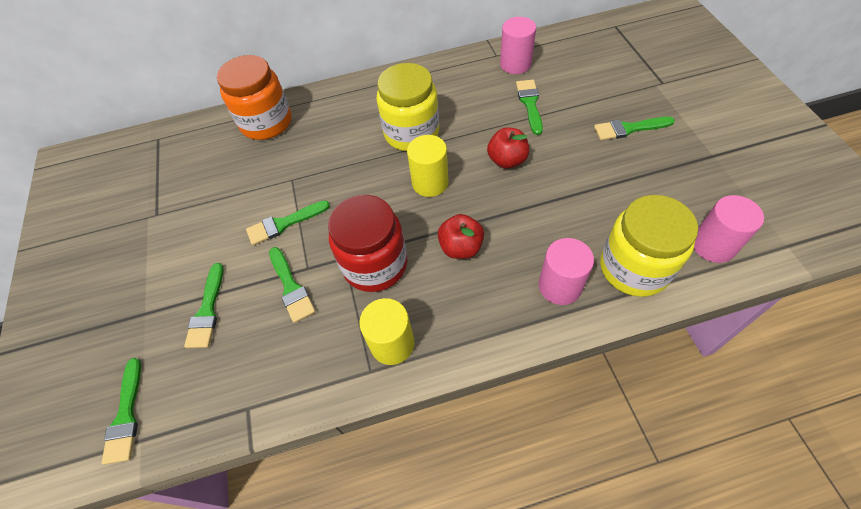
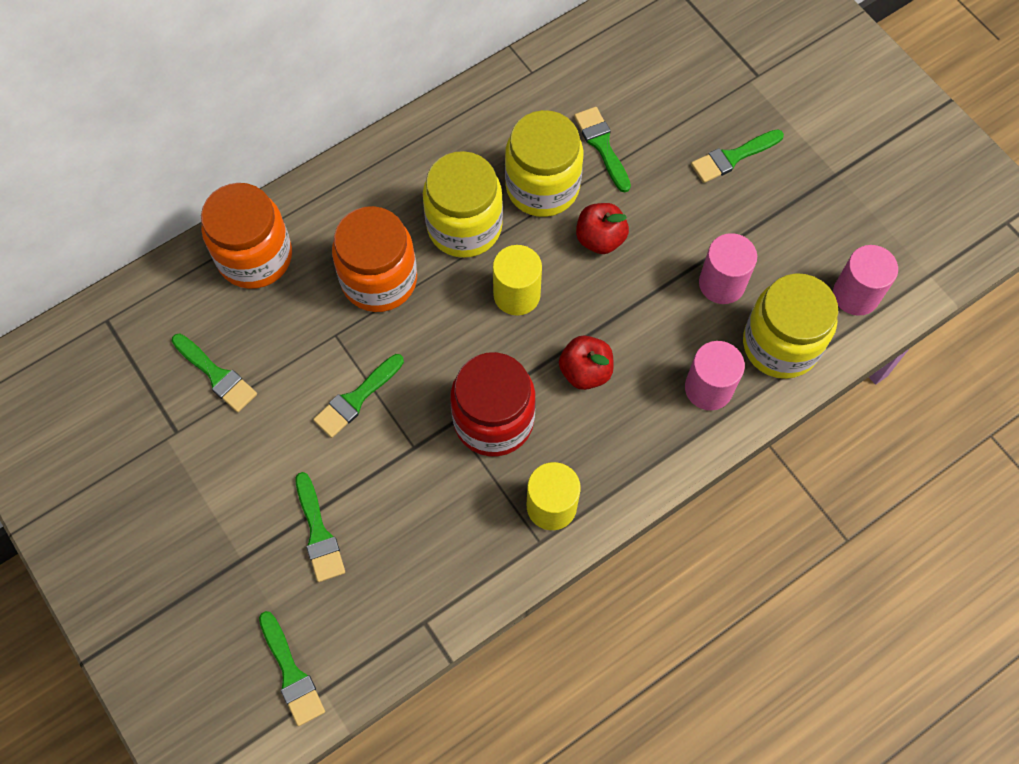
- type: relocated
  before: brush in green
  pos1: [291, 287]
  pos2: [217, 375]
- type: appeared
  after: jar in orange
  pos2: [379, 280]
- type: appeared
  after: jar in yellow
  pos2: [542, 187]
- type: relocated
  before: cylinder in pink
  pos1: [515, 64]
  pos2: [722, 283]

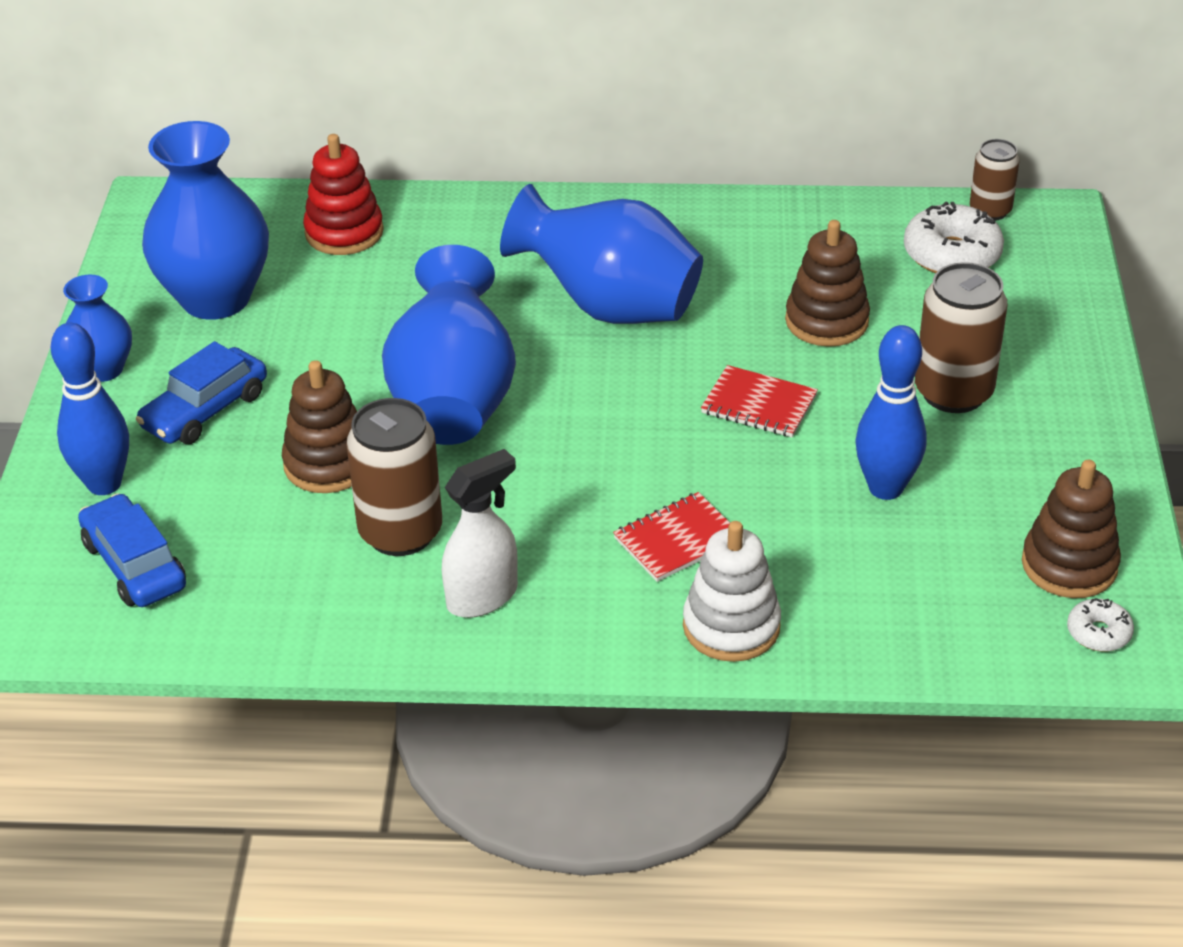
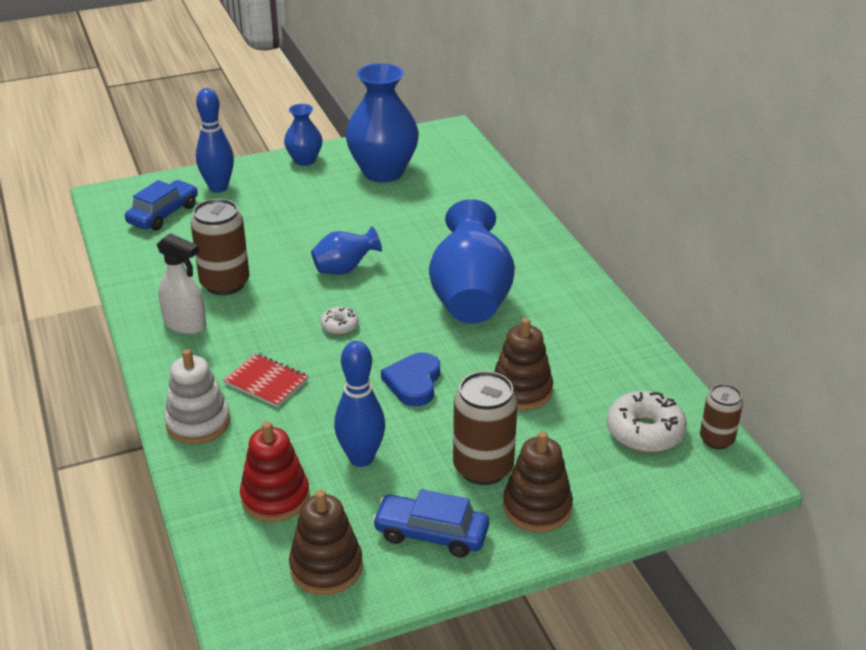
- type: relocated
  before: stacking toy in red
  pos1: [344, 232]
  pos2: [275, 497]
- type: size
  before: vase in blue
  pos1: [453, 401]
  pos2: [344, 269]
  scale: 0.54
- type: relocated
  before: donut in white
  pos1: [1098, 633]
  pos2: [339, 326]
- type: relocated
  before: car in blue
  pos1: [205, 410]
  pos2: [431, 534]
- type: exchanged
  before: notebook in red
  after: heart in blue
  pos1: [759, 404]
  pos2: [413, 382]
- type: relocated
  before: stacking toy in brown
  pos1: [328, 463]
  pos2: [537, 507]

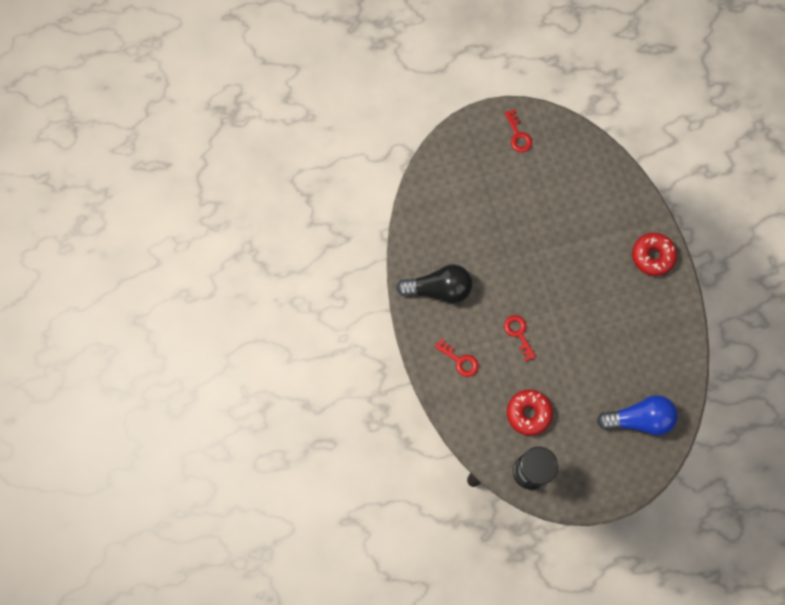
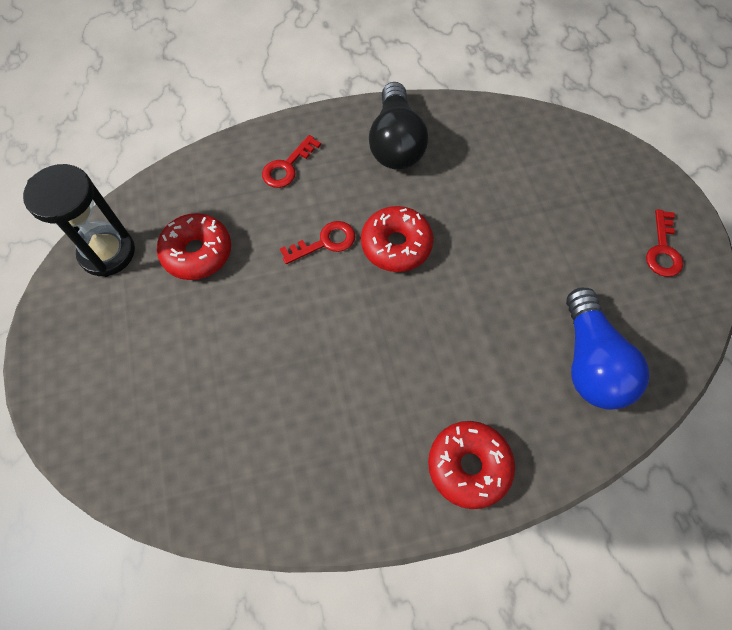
- type: appeared
  after: donut in red
  pos2: [396, 245]
- type: relocated
  before: light bulb in blue
  pos1: [639, 419]
  pos2: [590, 362]
- type: spun
  before: key in red
  pos1: [518, 135]
  pos2: [663, 250]
  turn: -60

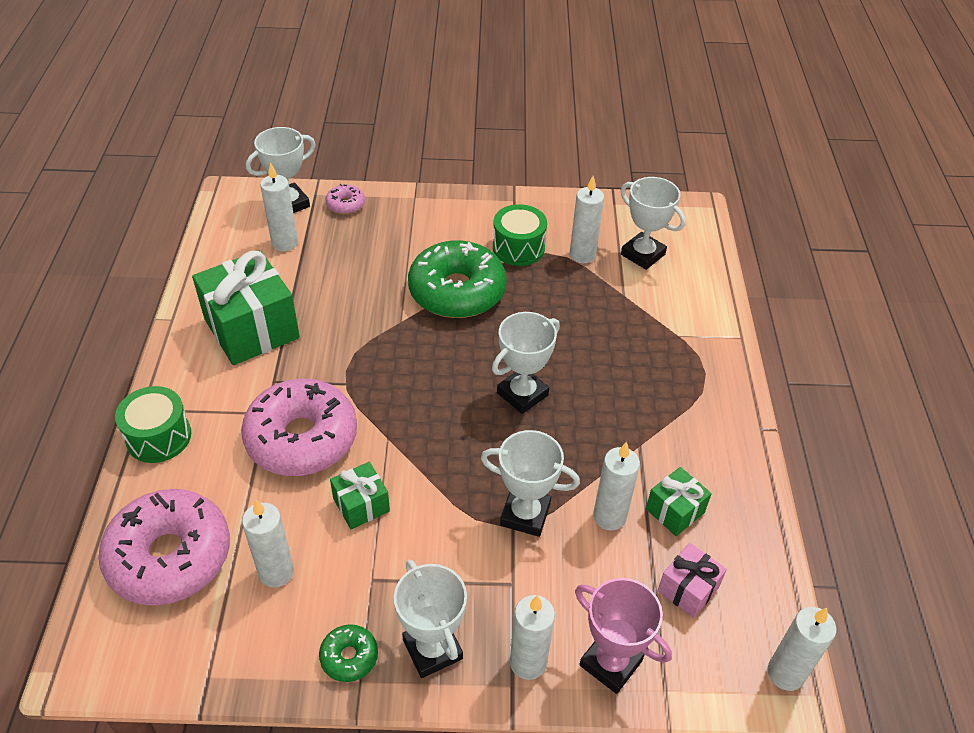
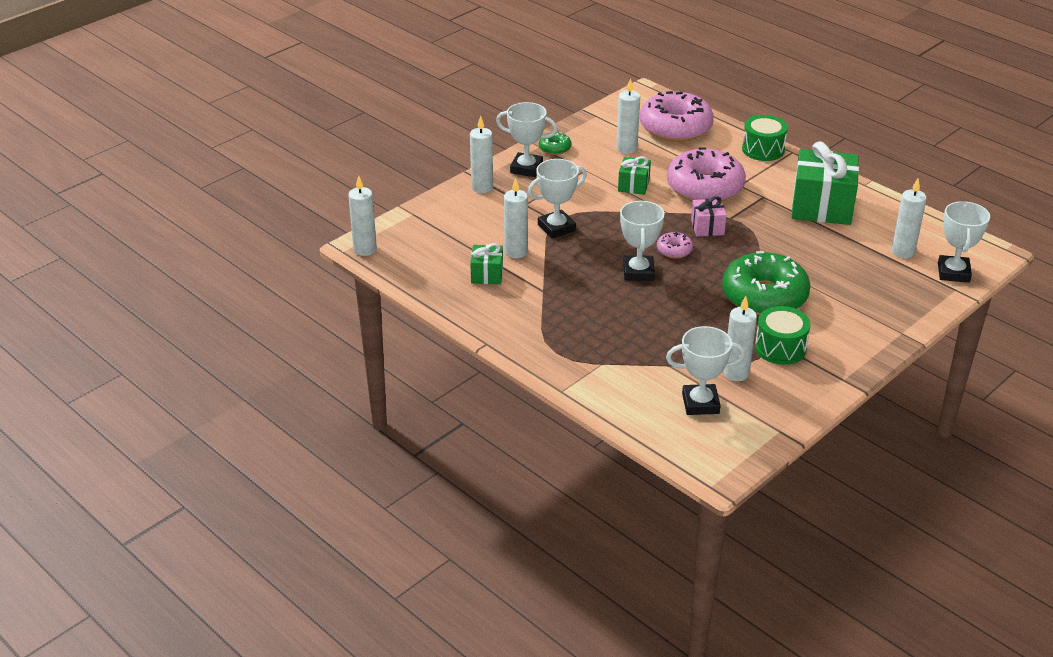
- type: relocated
  before: donut in pink
  pos1: [345, 205]
  pos2: [674, 250]
- type: relocated
  before: gift in pink
  pos1: [688, 589]
  pos2: [707, 227]
- type: missing
  before: trophy in pink
  pos1: [610, 663]

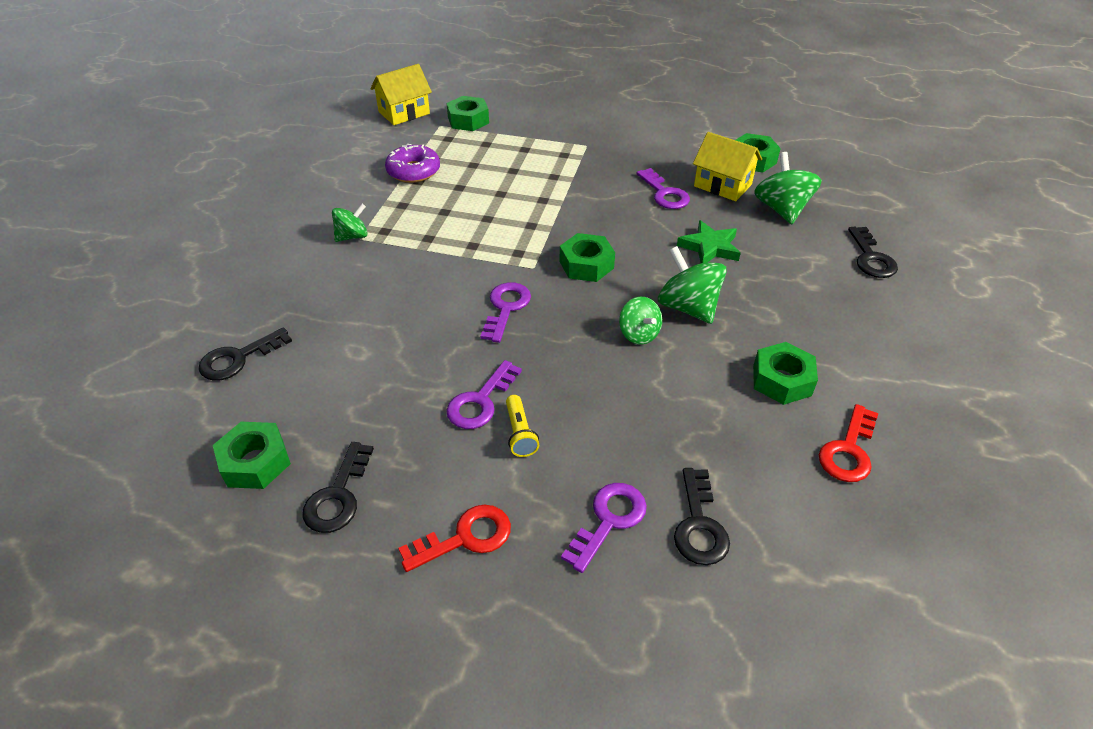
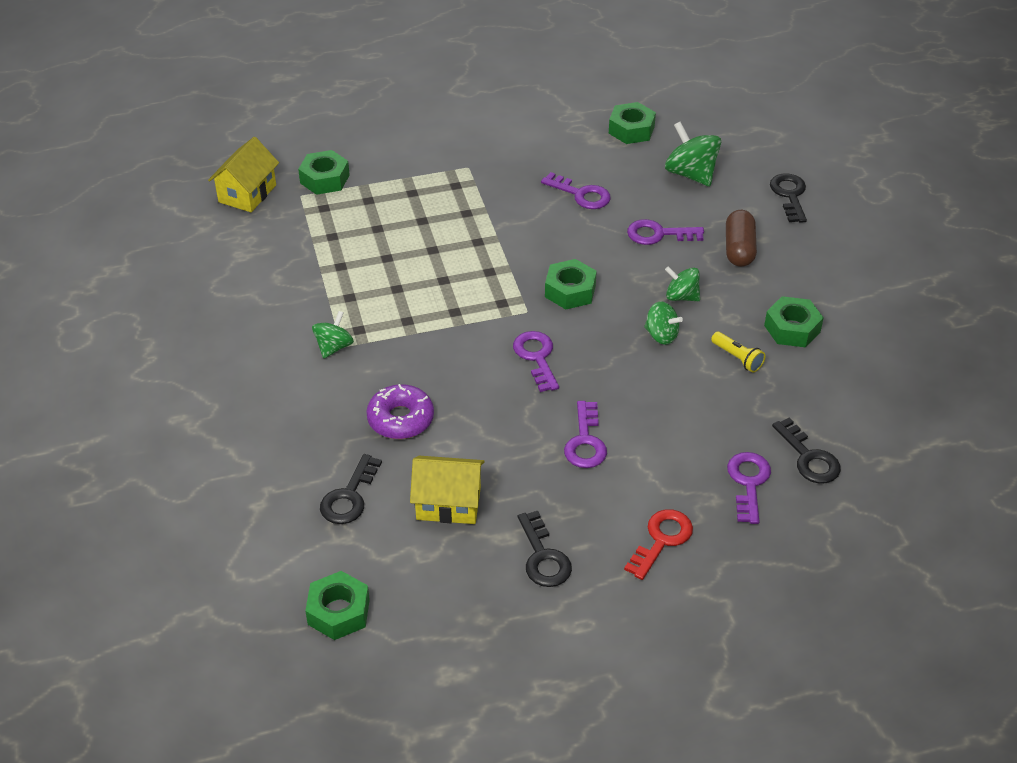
- type: relocated
  before: nut in green
  pos1: [255, 462]
  pos2: [338, 612]
- type: relocated
  before: donut in purple
  pos1: [413, 171]
  pos2: [400, 419]
- type: relocated
  before: house in yellow
  pos1: [722, 185]
  pos2: [448, 503]
- type: exchanged
  before: star in green
  after: key in purple
  pos1: [709, 247]
  pos2: [658, 234]
- type: size
  before: spinning top in green
  pos1: [688, 307]
  pos2: [681, 296]
  scale: 0.62
- type: relocated
  before: flashlight in yellow
  pos1: [520, 433]
  pos2: [737, 358]
- type: appeared
  after: capsule in brown
  pos2: [739, 249]
- type: spun
  before: key in black
  pos1: [871, 258]
  pos2: [789, 195]
  turn: -150
- type: missing
  before: key in red
  pos1: [848, 450]

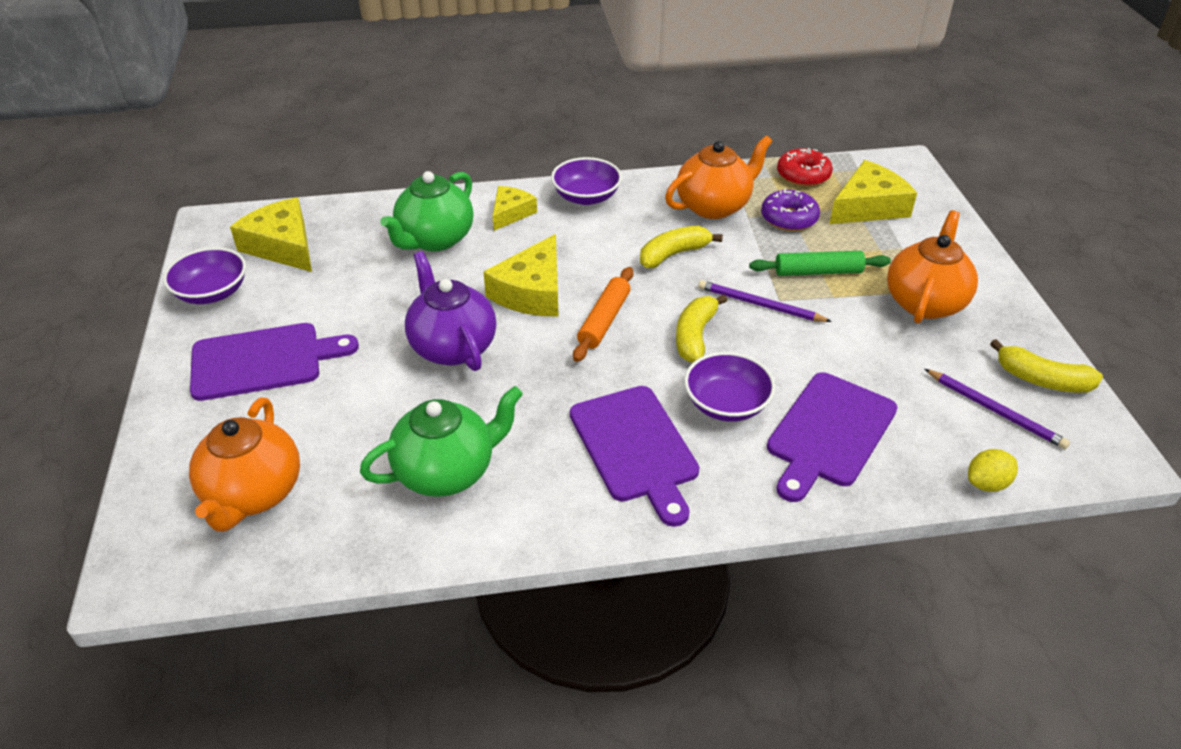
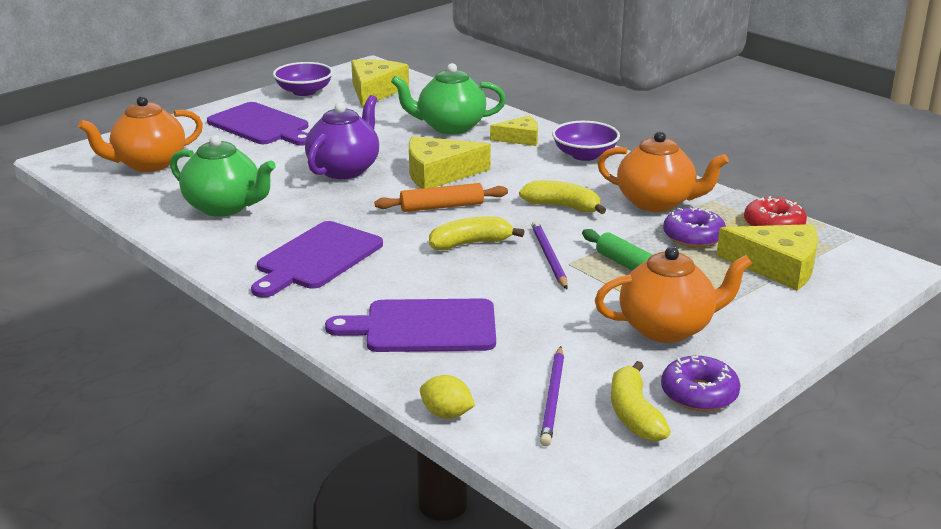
- type: appeared
  after: donut in purple
  pos2: [699, 394]
- type: missing
  before: bowl in purple
  pos1: [726, 404]

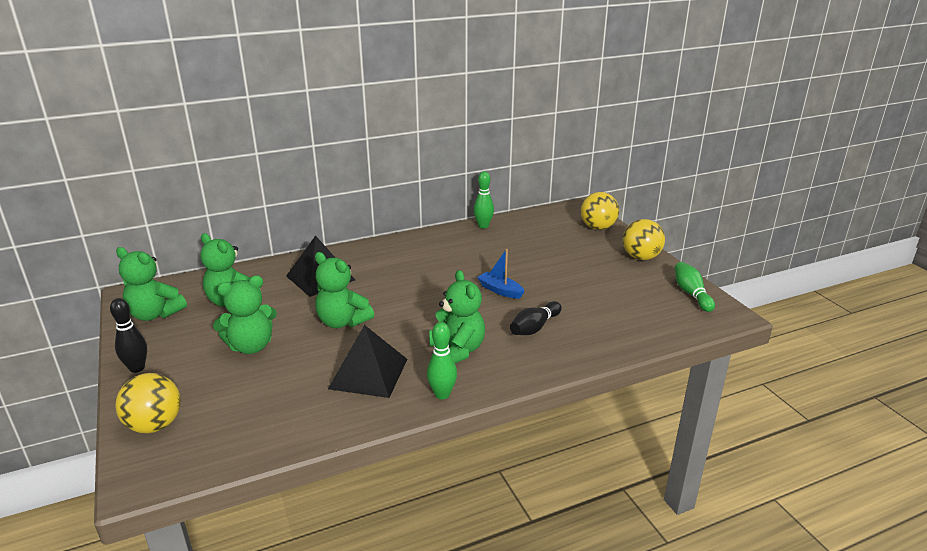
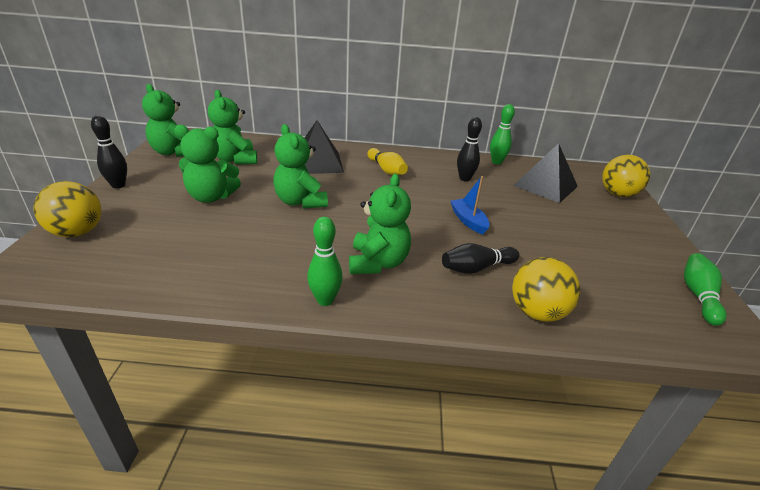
- type: appeared
  after: bowling pin in yellow
  pos2: [386, 170]
- type: appeared
  after: bowling pin in black
  pos2: [464, 179]
- type: relocated
  before: ball in yellow
  pos1: [641, 257]
  pos2: [537, 312]
- type: relocated
  before: pyramid in black
  pos1: [368, 373]
  pos2: [545, 185]

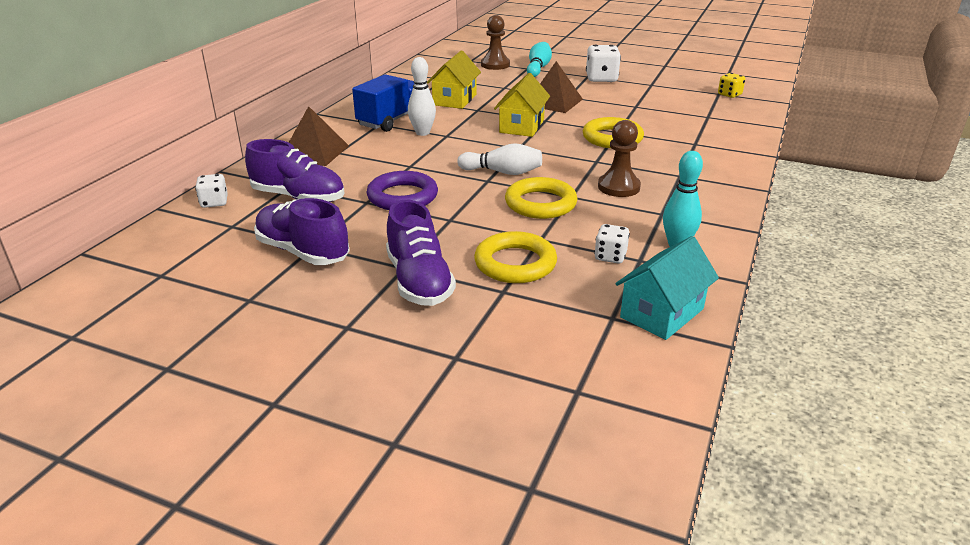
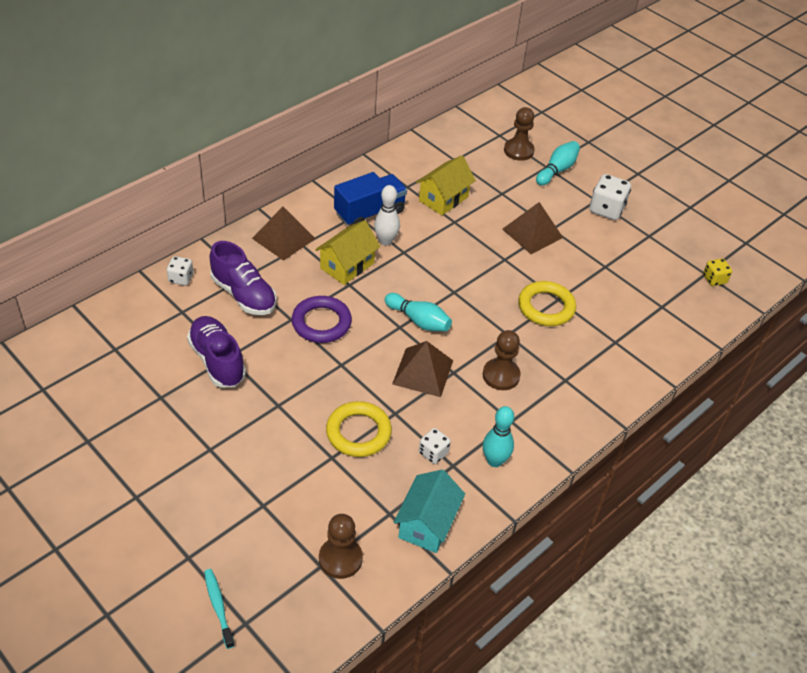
- type: appeared
  after: toothbrush in turquoise
  pos2: [218, 607]
- type: relocated
  before: house in yellow
  pos1: [522, 126]
  pos2: [347, 266]
- type: appeared
  after: pawn in brown
  pos2: [340, 559]
- type: colour
  before: bowling pin in white
  after: bowling pin in turquoise
  pos1: [502, 172]
  pos2: [418, 320]
- type: exchanged
  before: ring in yellow
  after: pyramid in brown
  pos1: [540, 203]
  pos2: [422, 372]
- type: spun
  before: house in turquoise
  pos1: [662, 313]
  pos2: [427, 524]
  turn: -45
- type: missing
  before: shoe in purple
  pos1: [419, 281]

